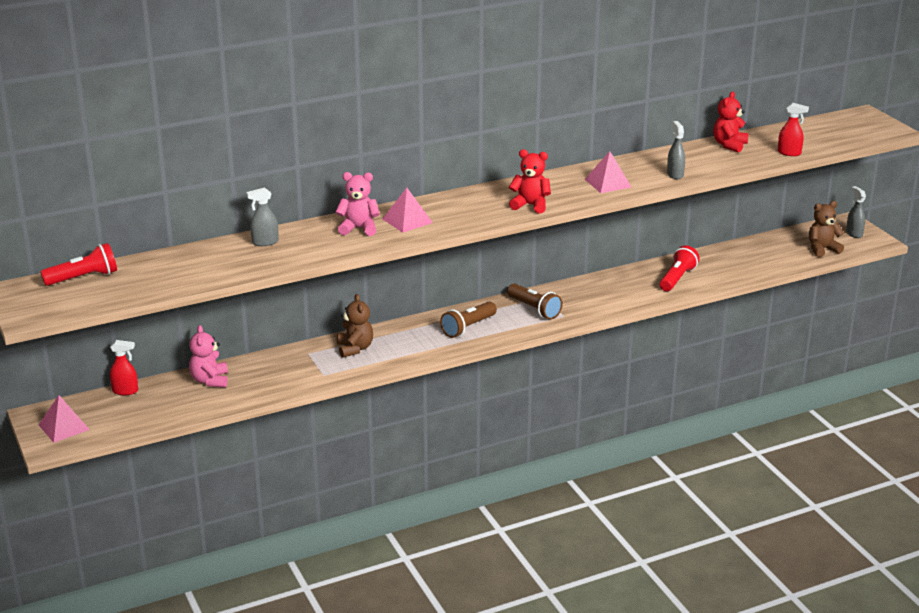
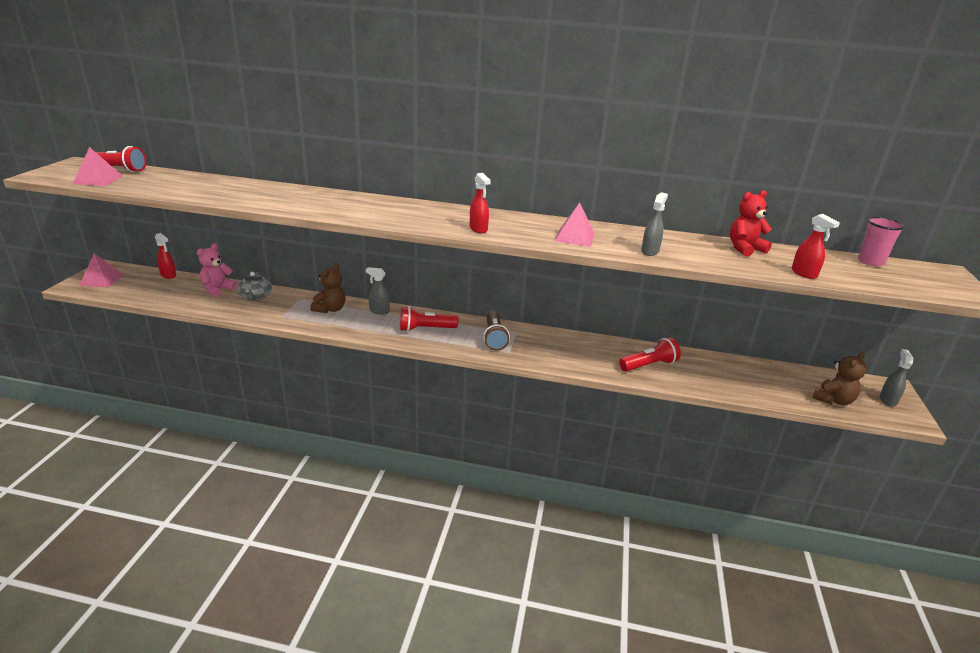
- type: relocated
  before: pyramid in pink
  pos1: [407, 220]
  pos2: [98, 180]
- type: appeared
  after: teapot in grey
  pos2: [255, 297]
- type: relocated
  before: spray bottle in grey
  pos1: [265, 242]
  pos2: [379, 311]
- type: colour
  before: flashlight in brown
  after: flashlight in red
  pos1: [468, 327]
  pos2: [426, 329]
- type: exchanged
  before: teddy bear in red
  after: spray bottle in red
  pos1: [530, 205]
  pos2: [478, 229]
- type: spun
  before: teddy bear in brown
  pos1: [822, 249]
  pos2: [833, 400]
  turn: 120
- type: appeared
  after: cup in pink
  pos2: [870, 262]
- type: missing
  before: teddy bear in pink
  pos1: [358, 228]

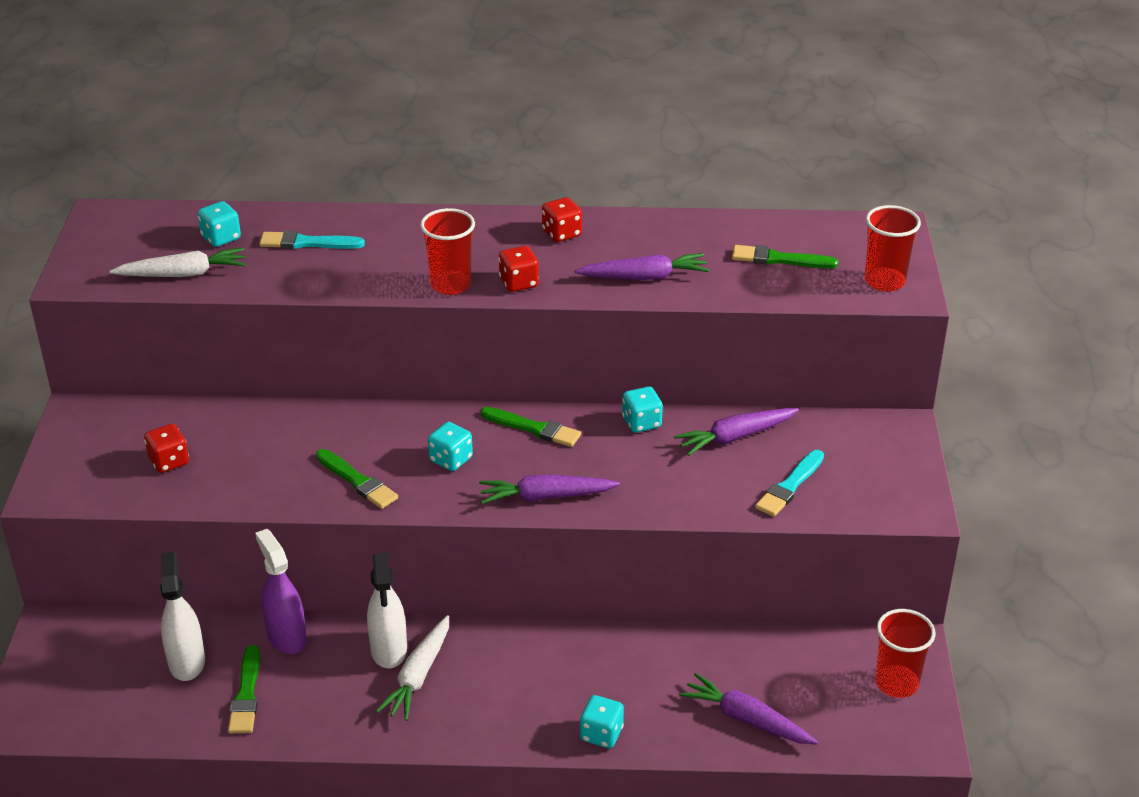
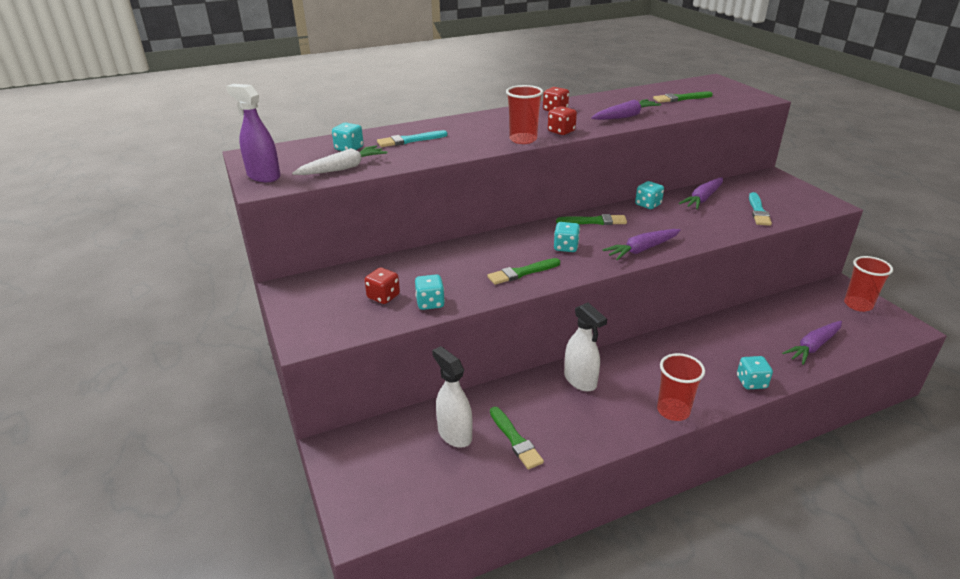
- type: relocated
  before: spray bottle in purple
  pos1: [286, 637]
  pos2: [263, 176]
- type: appeared
  after: dice in turquoise
  pos2: [430, 303]
- type: spun
  before: brush in green
  pos1: [357, 481]
  pos2: [522, 272]
  turn: 135
- type: relocated
  before: cup in red
  pos1: [884, 281]
  pos2: [673, 411]
- type: spun
  before: carrot in purple
  pos1: [746, 719]
  pos2: [813, 347]
  turn: -45
- type: missing
  before: carrot in white
  pos1: [418, 676]

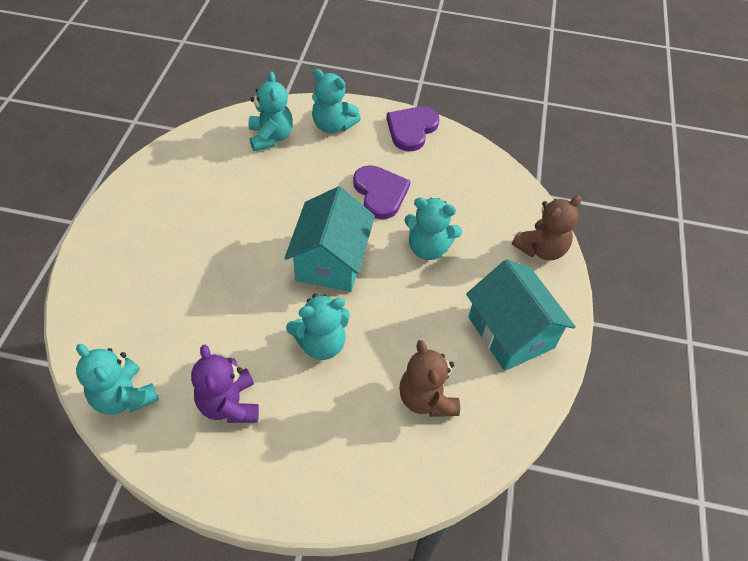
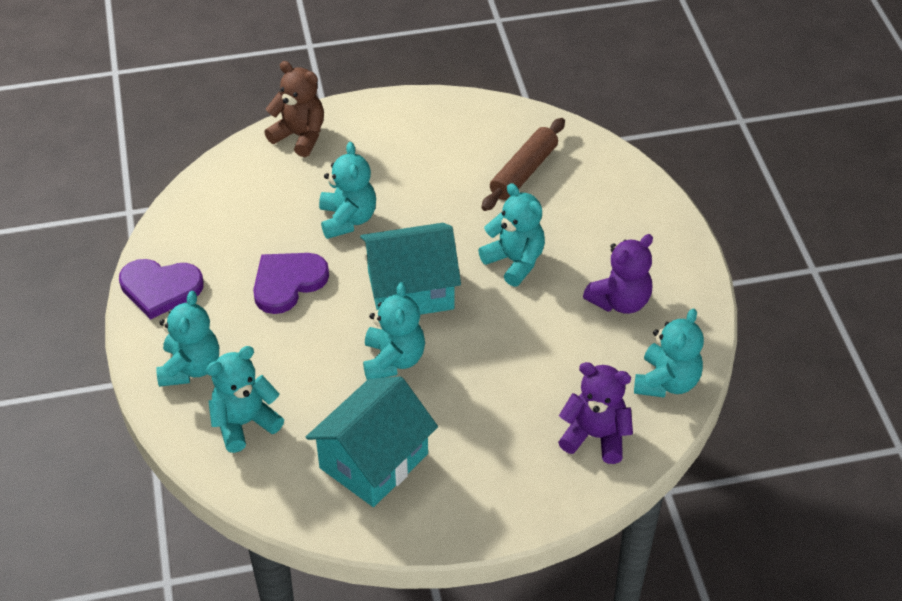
- type: relocated
  before: house in turquoise
  pos1: [511, 332]
  pos2: [374, 461]
- type: appeared
  after: teddy bear in turquoise
  pos2: [393, 360]
- type: exchanged
  before: teddy bear in brown
  after: rolling pin in brown
  pos1: [426, 399]
  pos2: [524, 172]
- type: appeared
  after: teddy bear in purple
  pos2: [595, 436]

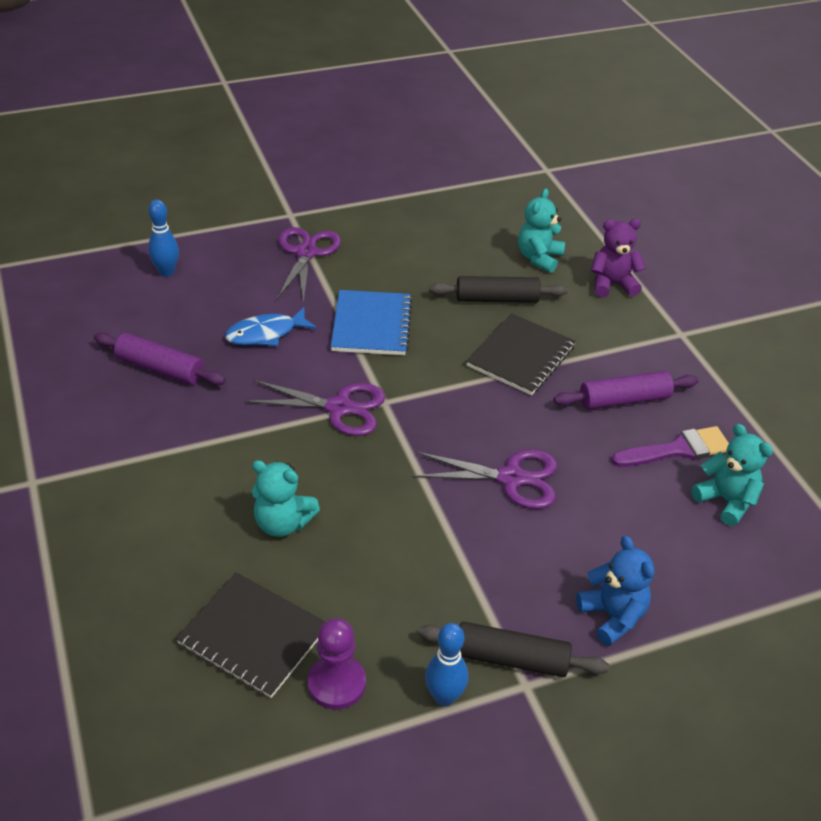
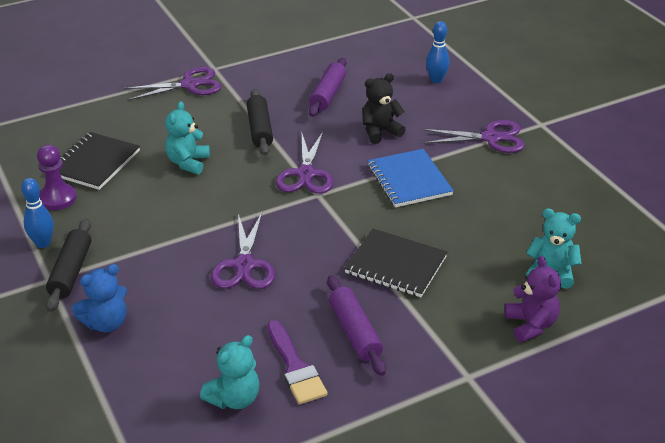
- type: appeared
  after: scissors in purple
  pos2: [189, 85]
- type: relocated
  before: rolling pin in black
  pos1: [497, 299]
  pos2: [260, 129]
- type: exchanged
  before: fish in blue
  after: teddy bear in black
  pos1: [266, 334]
  pos2: [380, 132]
- type: spun
  before: notebook in blue
  pos1: [372, 325]
  pos2: [409, 180]
  turn: 75

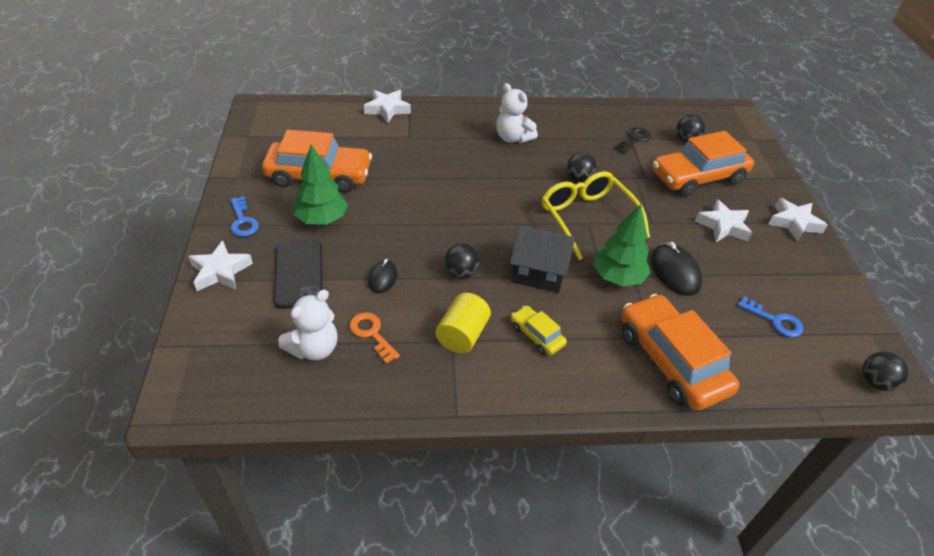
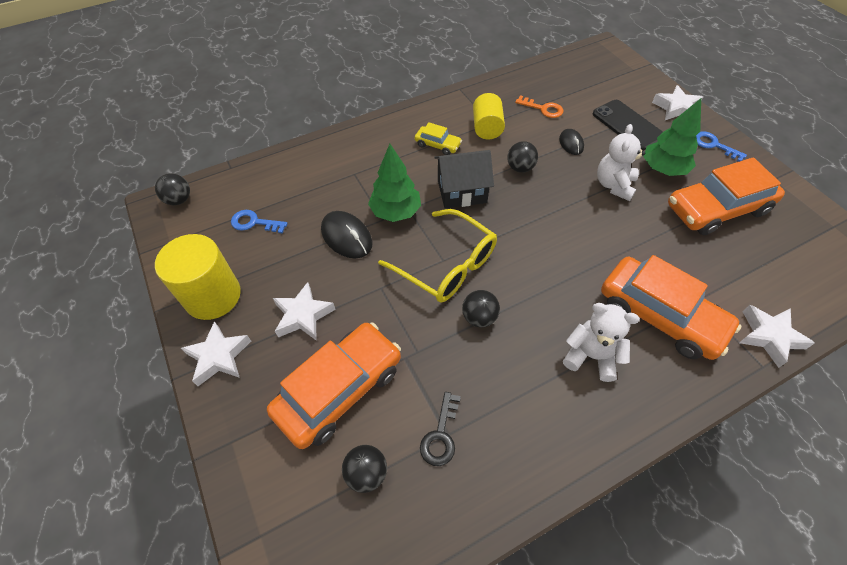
- type: appeared
  after: cylinder in yellow
  pos2: [213, 296]
- type: relocated
  before: teddy bear in white
  pos1: [314, 348]
  pos2: [614, 185]
- type: relocated
  before: car in orange
  pos1: [671, 361]
  pos2: [660, 315]

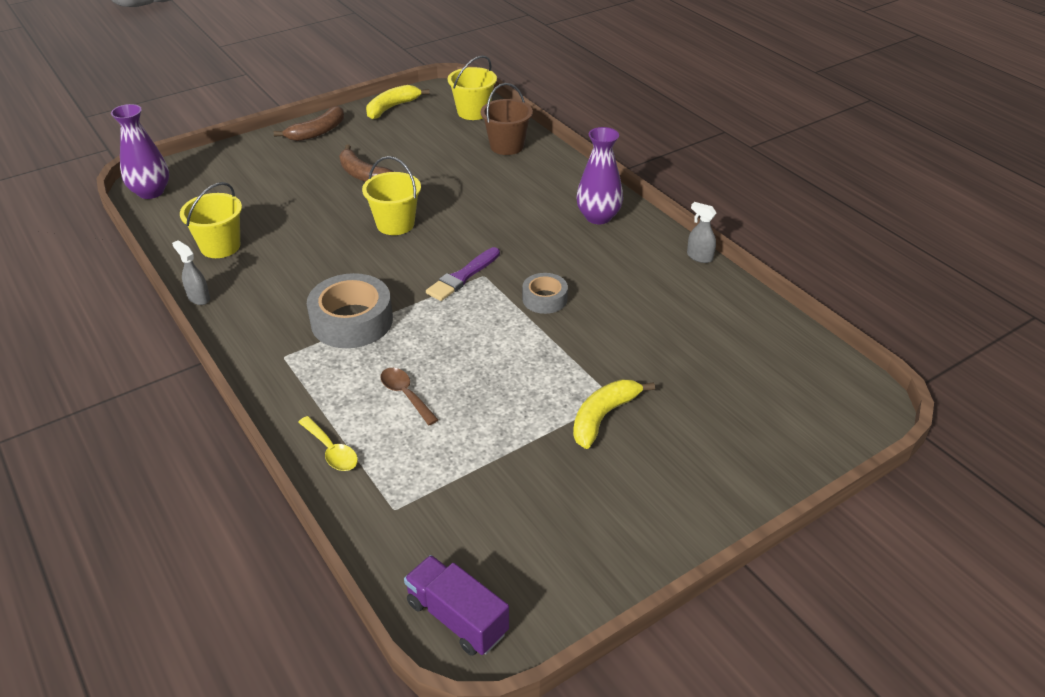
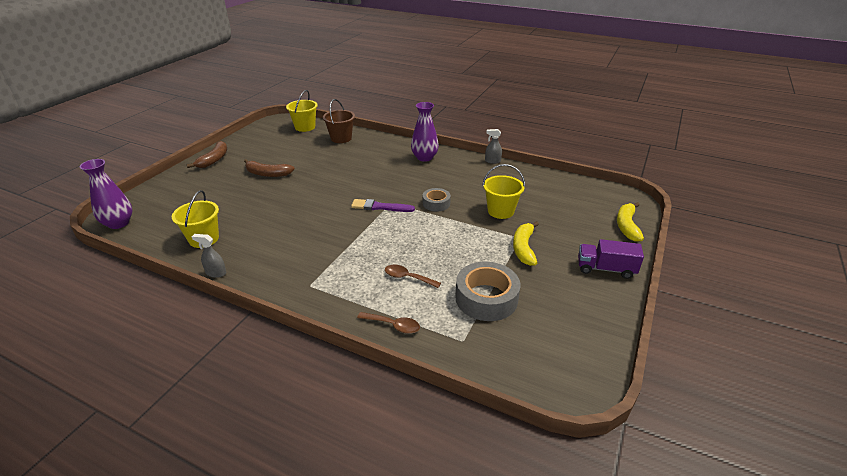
- type: spun
  before: brush in purple
  pos1: [462, 276]
  pos2: [380, 207]
  turn: 90
- type: colour
  before: spoon in yellow
  after: spoon in brown
  pos1: [331, 451]
  pos2: [393, 325]
- type: relocated
  before: tape in grey
  pos1: [352, 321]
  pos2: [486, 298]
- type: relocated
  before: bucket in yellow
  pos1: [395, 224]
  pos2: [500, 211]
- type: relocated
  before: truck in purple
  pos1: [457, 618]
  pos2: [605, 269]
- type: relocated
  before: banana in yellow
  pos1: [392, 108]
  pos2: [626, 226]

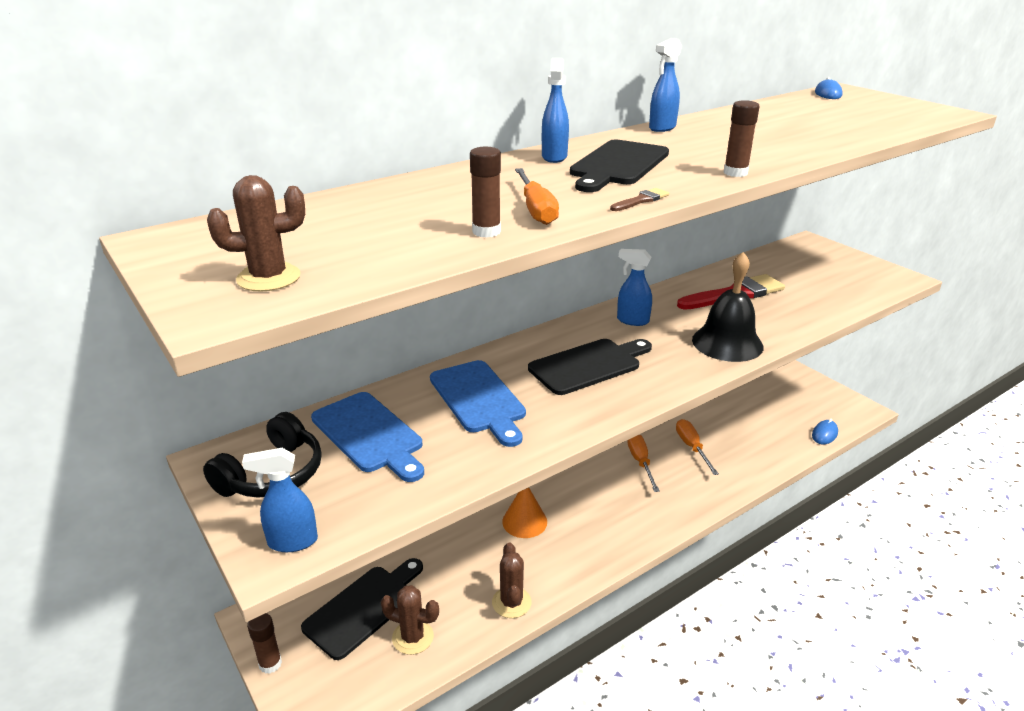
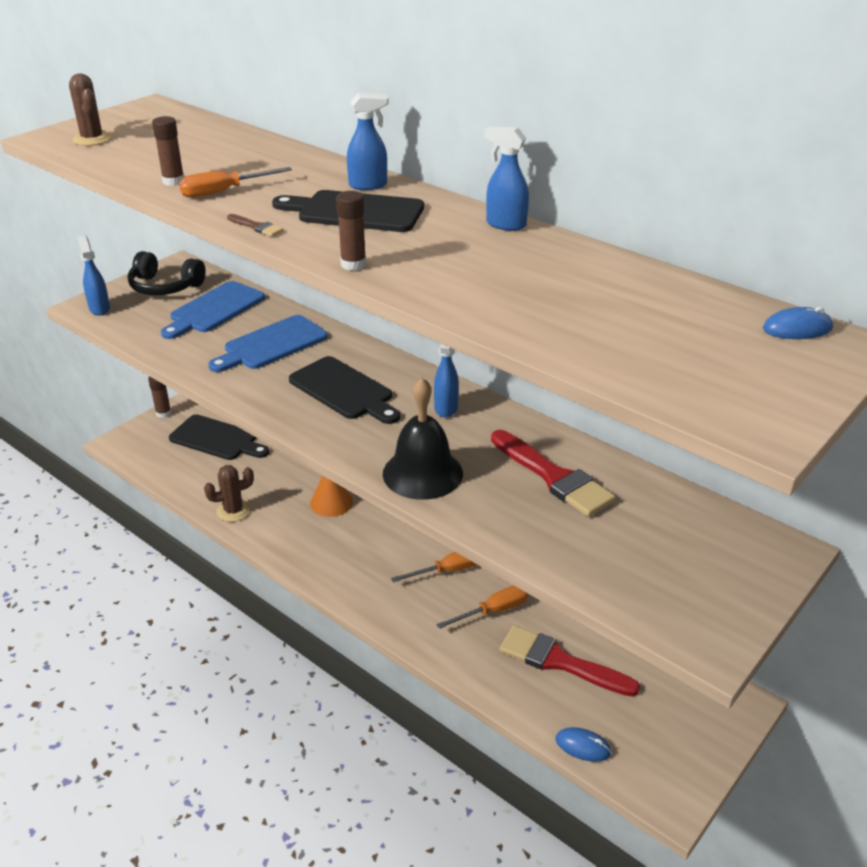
- type: appeared
  after: brush in red
  pos2: [560, 662]
- type: missing
  before: cactus in brown
  pos1: [413, 637]

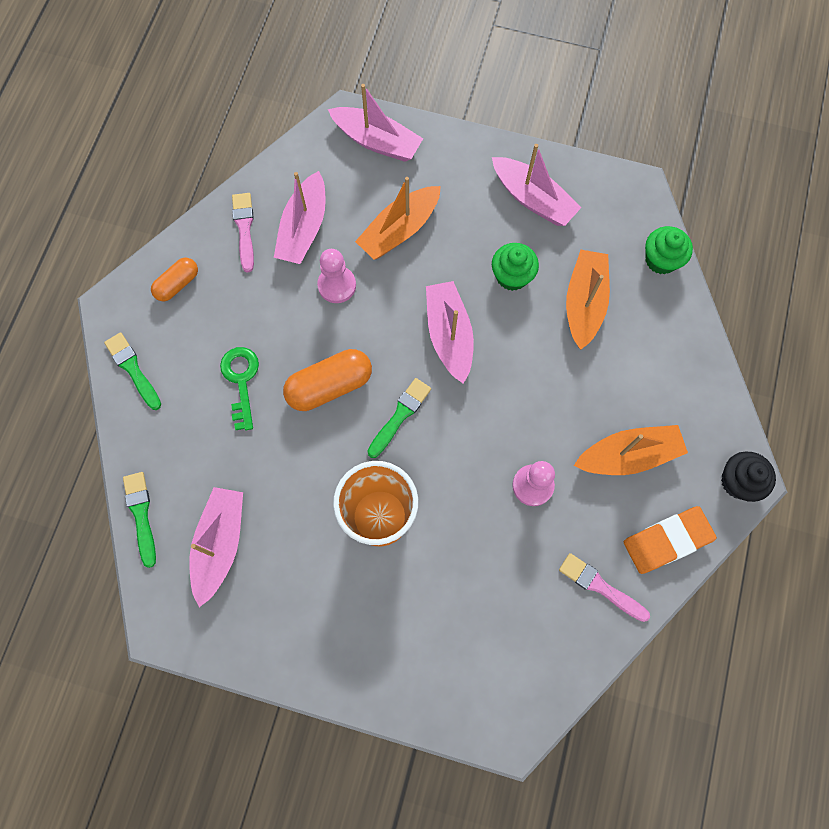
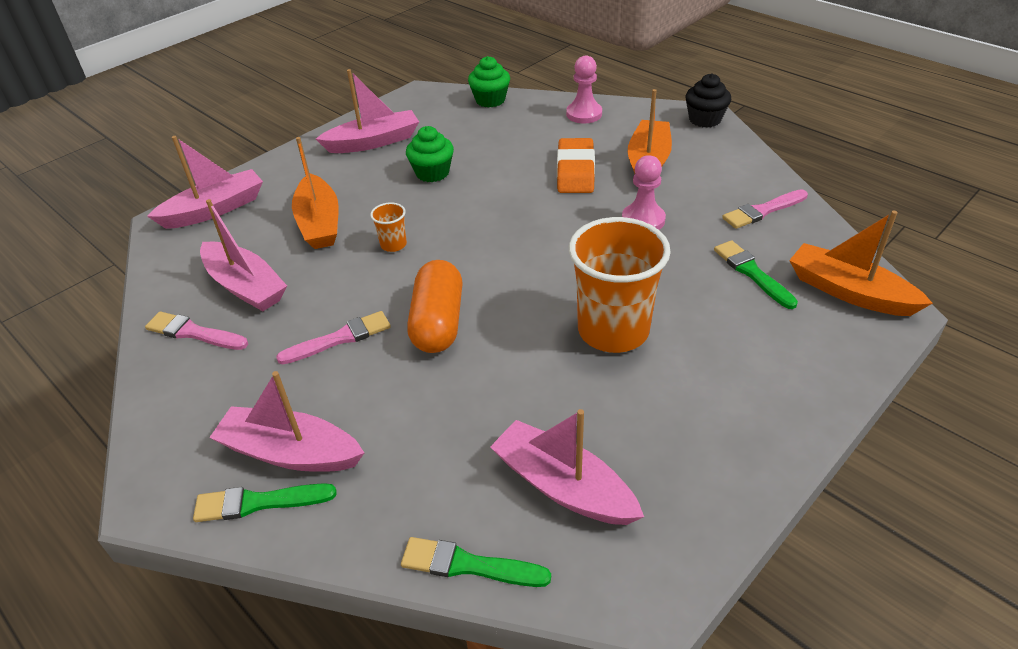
- type: relocated
  before: boat in pink
  pos1: [449, 335]
  pos2: [290, 452]
- type: appeared
  after: brush in pink
  pos2: [339, 338]
- type: appeared
  after: cup in orange
  pos2: [393, 244]
- type: relocated
  before: eraser in orange
  pos1: [667, 540]
  pos2: [575, 171]
- type: relocated
  before: pawn in pink
  pos1: [337, 285]
  pos2: [584, 114]
- type: relocated
  before: brush in green
  pos1: [400, 415]
  pos2: [752, 273]
- type: relocated
  before: boat in orange
  pos1: [584, 303]
  pos2: [849, 292]
- type: missing
  before: capsule in orange
  pos1: [177, 284]
- type: missing
  before: key in green
  pos1: [241, 381]

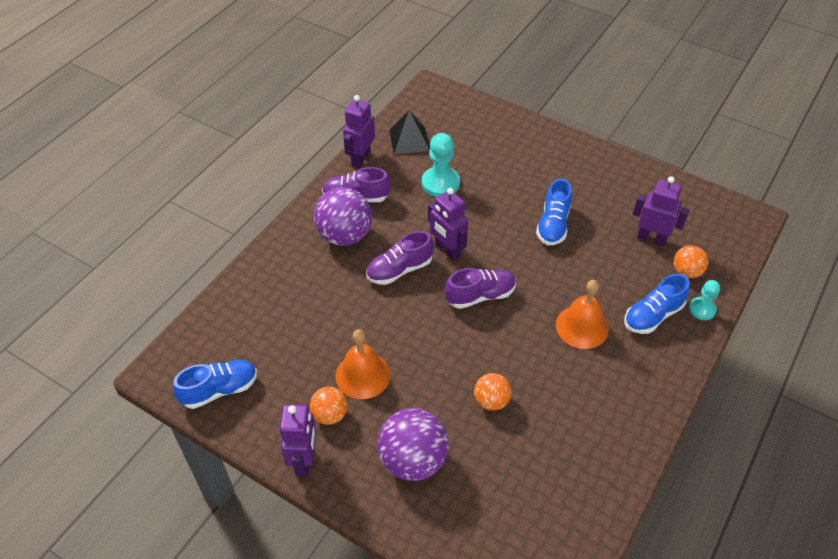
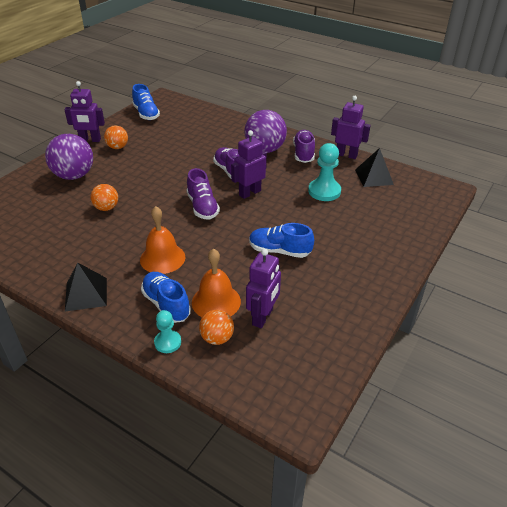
- type: appeared
  after: pyramid in black
  pos2: [86, 294]
- type: relocated
  before: bell in orange
  pos1: [362, 375]
  pos2: [216, 301]

